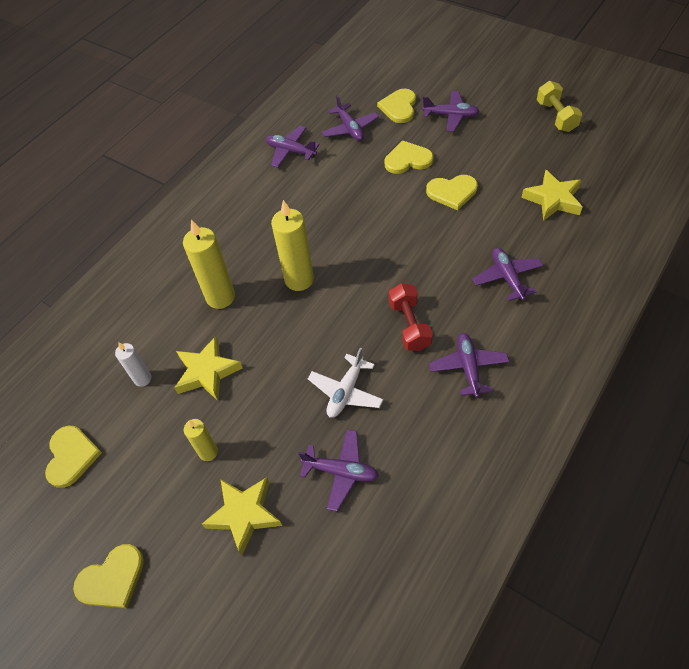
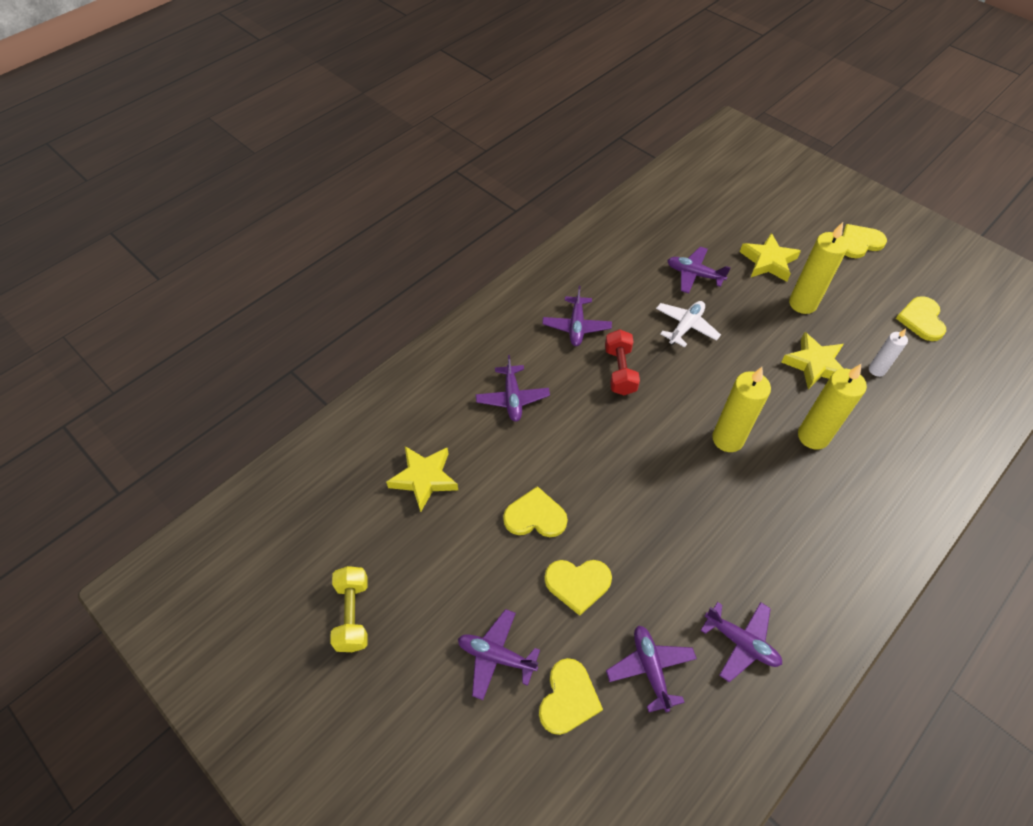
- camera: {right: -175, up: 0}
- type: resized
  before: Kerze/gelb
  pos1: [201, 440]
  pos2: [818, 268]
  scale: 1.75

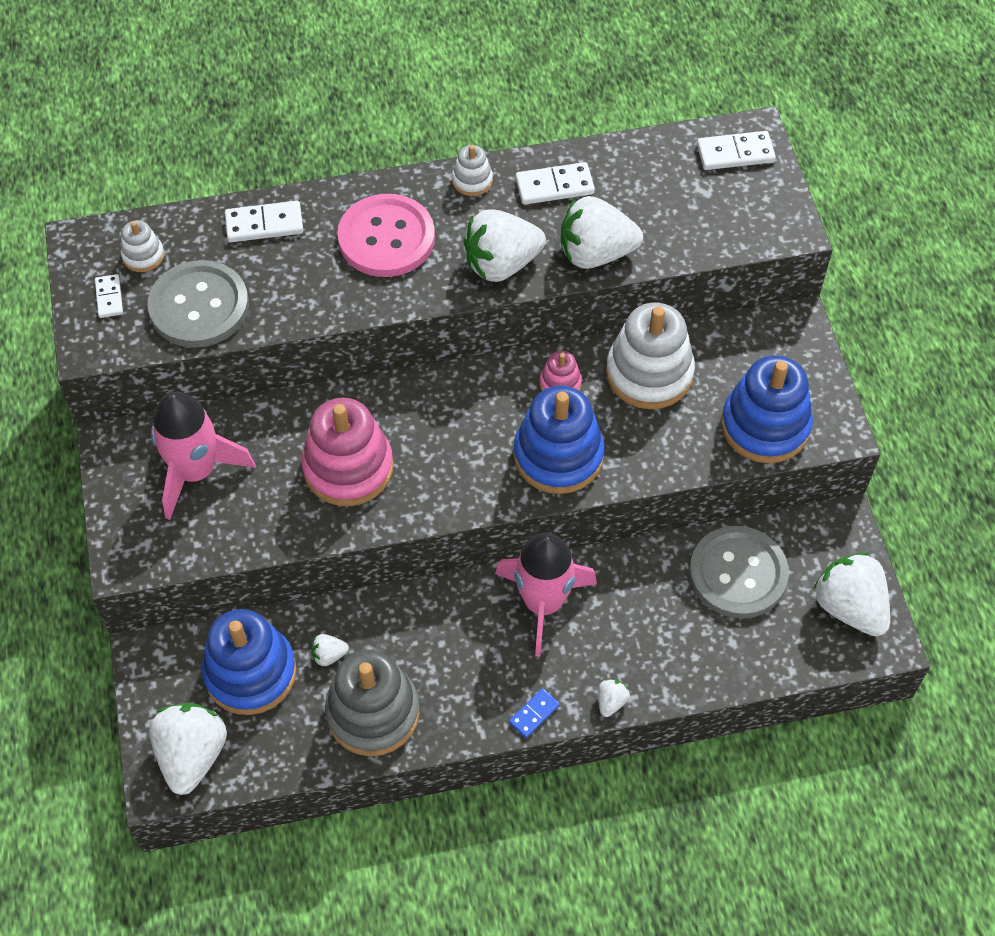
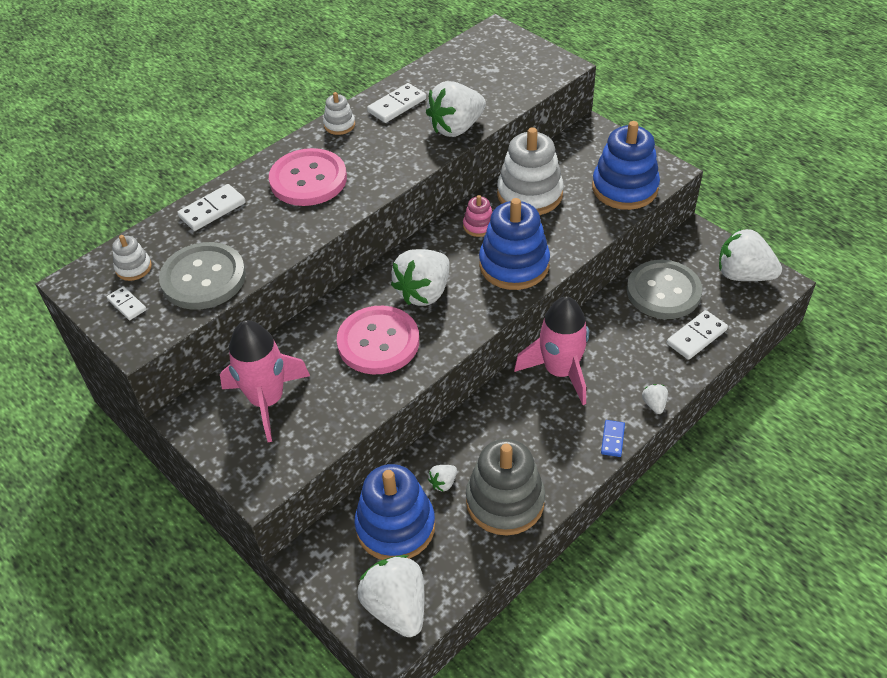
- camera: {right: -30, up: -10}
- type: replaced
  before: Stapelspielzeug/rosa
  after: Knopf/rosa
  pos1: [347, 452]
  pos2: [378, 340]
- type: moved
  before: Erdbeere/weiß
  pos1: [504, 245]
  pos2: [420, 277]
- type: moved
  before: Dominostein/weiß
  pos1: [736, 150]
  pos2: [697, 335]

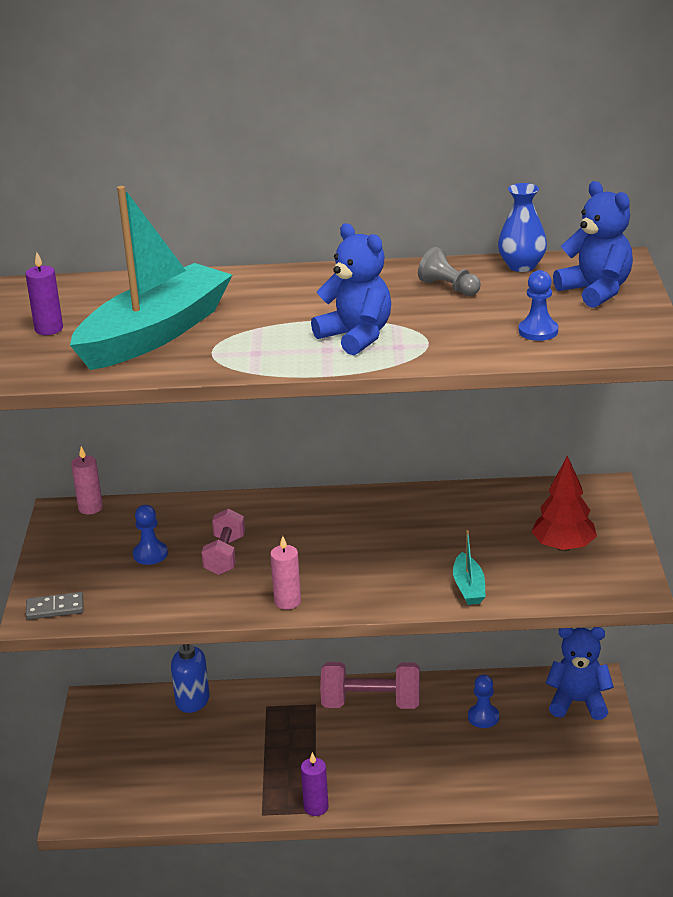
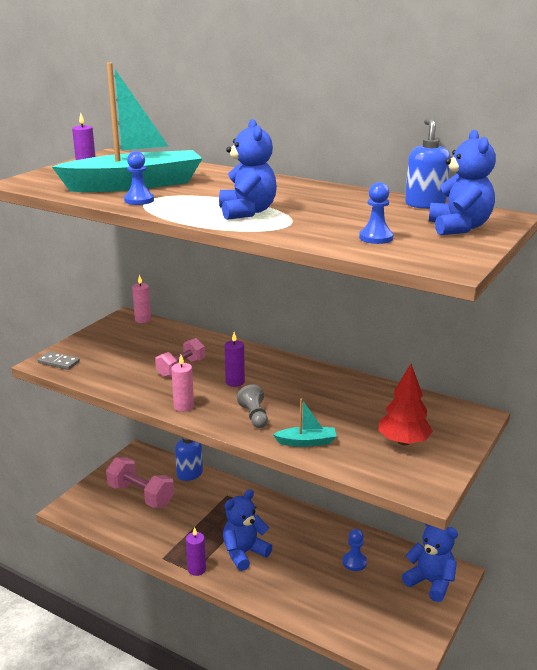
- camera: {right: 30, up: -5}
- type: moved
  before: Bauer/blau
  pos1: [150, 535]
  pos2: [139, 178]
- type: moved
  before: Hantel/rosa
  pos1: [370, 685]
  pos2: [140, 482]
- type: moved
  before: Bauer/grau
  pos1: [449, 271]
  pos2: [252, 406]
- type: turned
  before: Boot/türkis
  pos1: [469, 567]
  pos2: [305, 422]
  turn: -120
- type: replaced
  before: Vase/blau
  after: Seifenspender/blau
  pos1: [522, 227]
  pos2: [428, 164]
- type: added
  after: Teddybär/blau
  pos2: [247, 530]
- type: added
  after: Kerze/lila
  pos2: [235, 359]

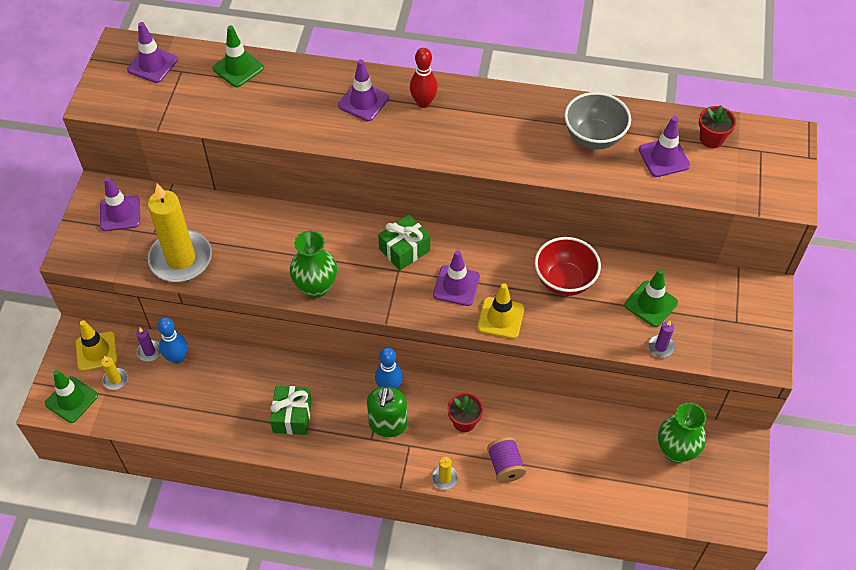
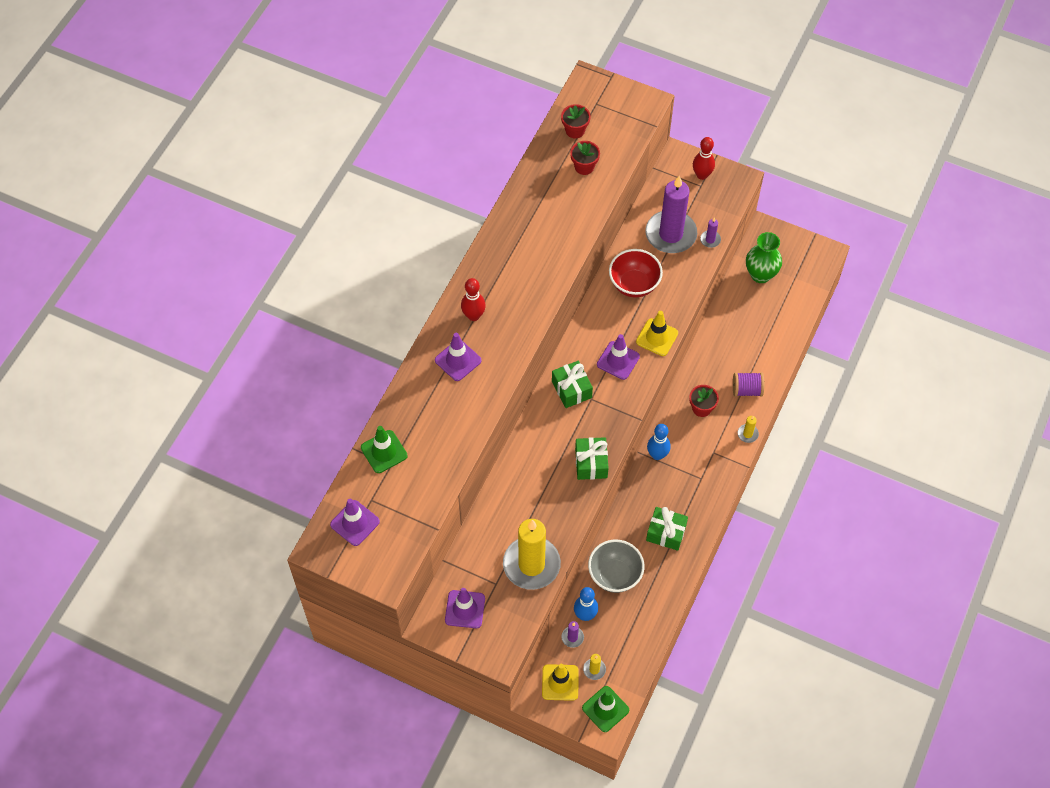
- camera: {right: -75, up: 5}
- type: replaced
  before: Vase/grün
  after: Geschenk/grün
  pos1: [313, 264]
  pos2: [592, 458]
- type: removed
  before: Seifenspender/grün
  pos1: [387, 411]
- type: moved
  before: Schüssel/grau
  pos1: [597, 120]
  pos2: [616, 566]
- type: replaced
  before: Leitkegel/grün
  after: Kerze/lila
  pos1: [651, 298]
  pos2: [671, 214]
- type: replaced
  before: Leitkegel/lila
  after: Blumentopf/rot
  pos1: [664, 146]
  pos2: [585, 158]
- type: added
  after: Bowlingkegel/rot
  pos2: [704, 158]

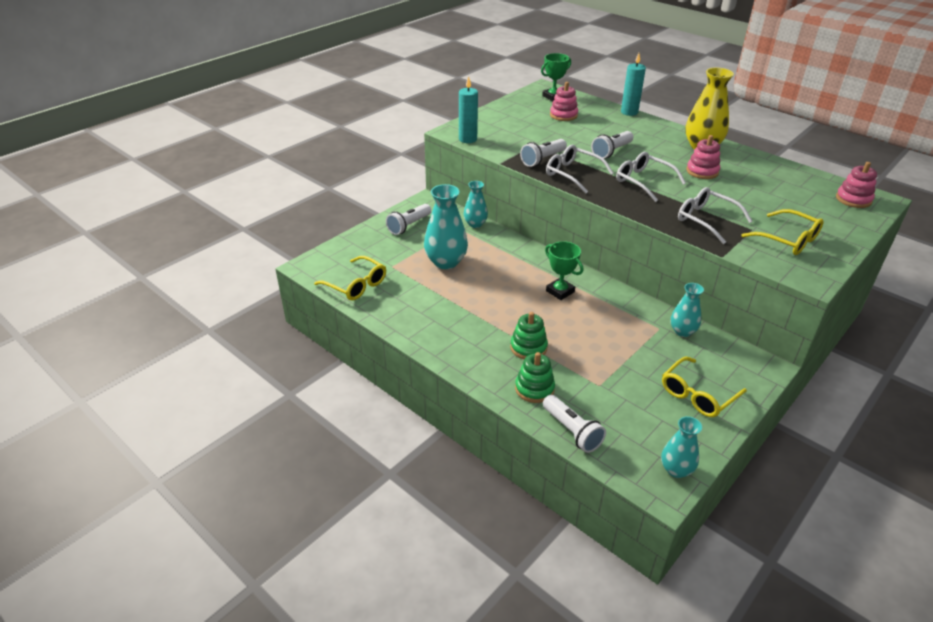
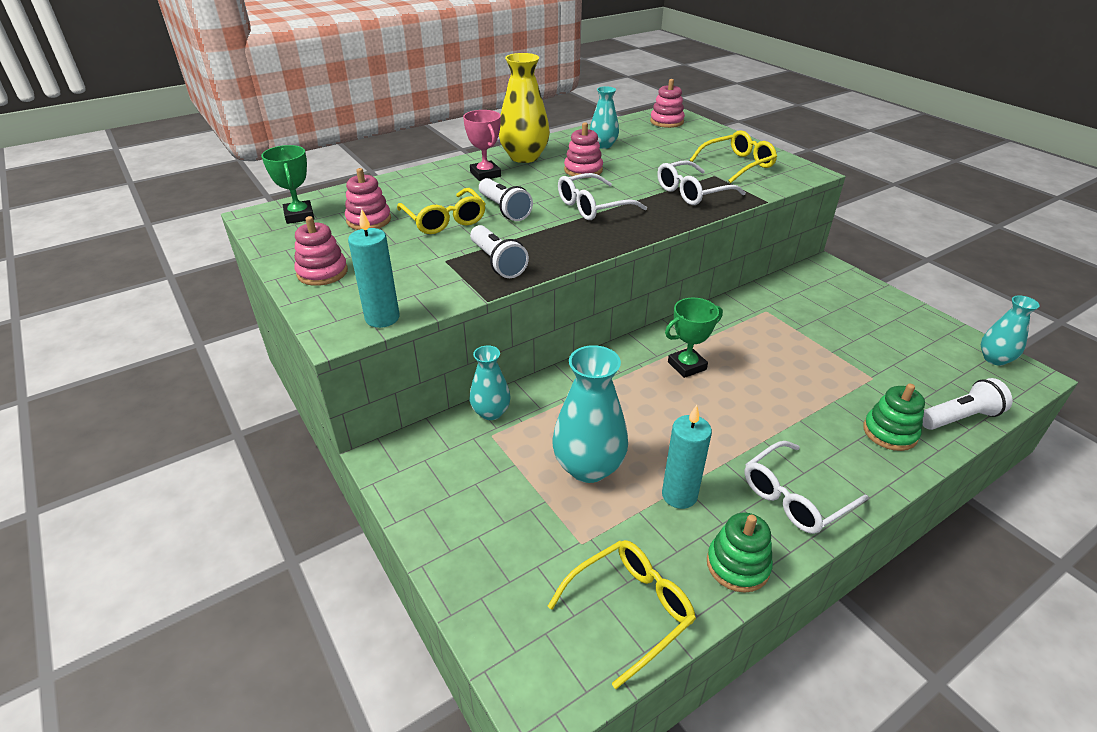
- camera: {right: -75, up: 0}
- type: removed
  before: Taschenlampe/weiß
  pos1: [408, 219]
- type: moved
  before: Stapelspielzeug/grün
  pos1: [529, 335]
  pos2: [740, 552]
- type: moved
  before: Brille/weiß
  pos1: [580, 169]
  pos2: [806, 487]
- type: moved
  before: Kerze/türkis
  pos1: [633, 84]
  pos2: [687, 457]
- type: moved
  before: Brille/gelb
  pos1: [704, 387]
  pos2: [441, 211]
- type: moved
  before: Vase/türkis
  pos1: [687, 310]
  pos2: [604, 117]
- type: added
  after: Stapelspielzeug/rosa
  pos2: [321, 251]
- type: added
  after: Pokal/rosa
  pos2: [482, 145]

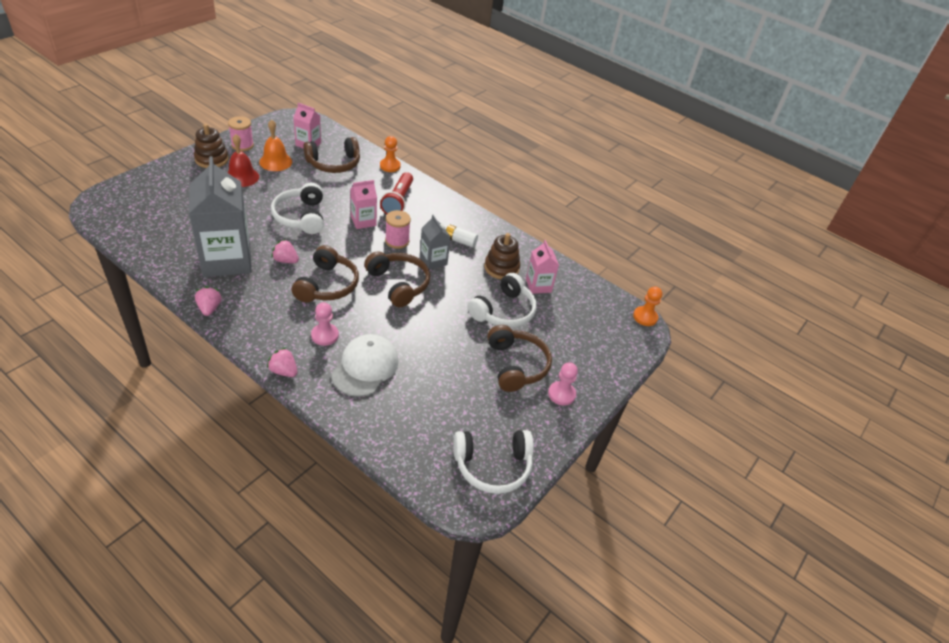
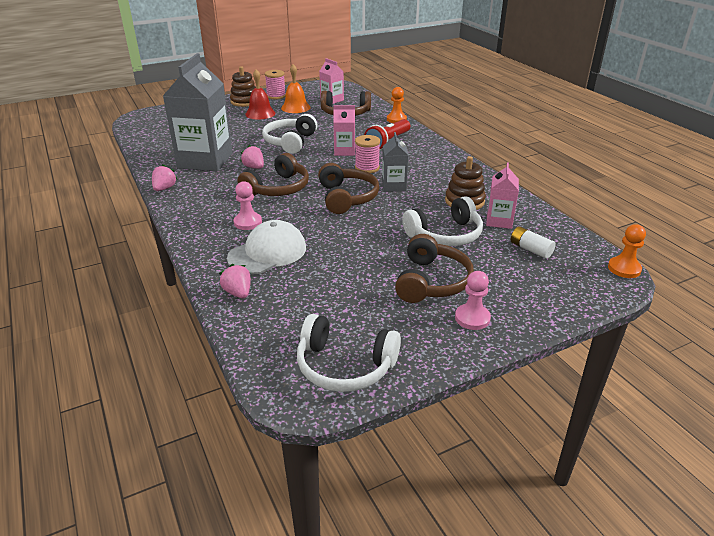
- camera: {right: 30, up: -10}
- type: moved
  before: Erdbeere/rosa
  pos1: [282, 362]
  pos2: [235, 281]
- type: moved
  before: Batterie/weiß
  pos1: [462, 236]
  pos2: [533, 242]

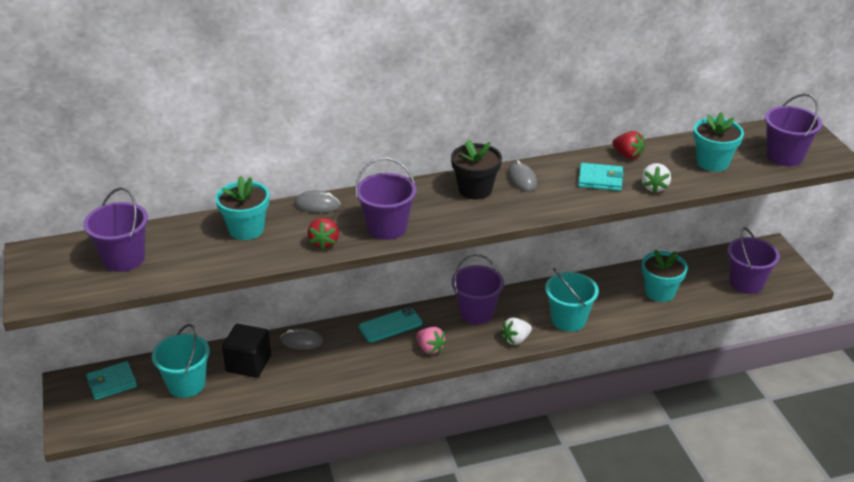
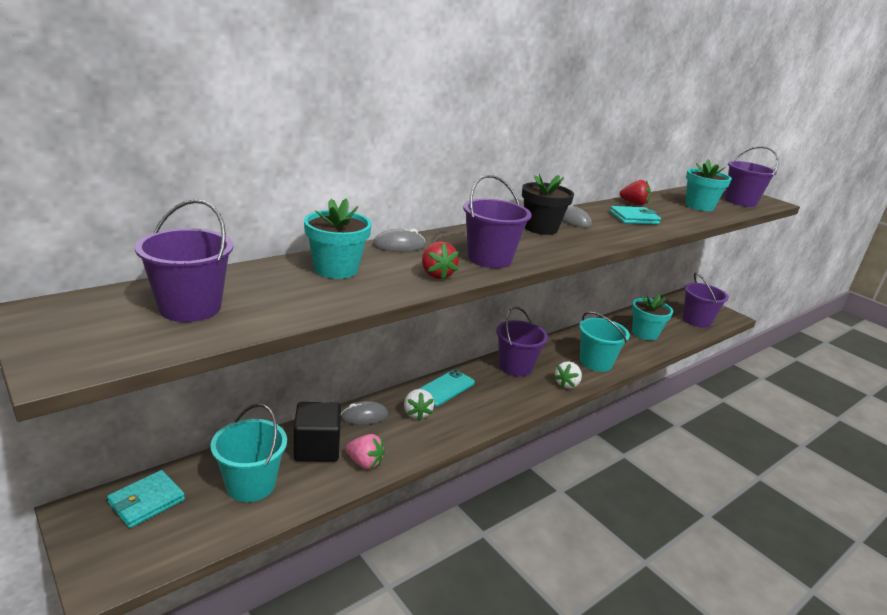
- camera: {right: -25, up: -10}
- type: moved
  before: Erdbeere/rosa
  pos1: [431, 340]
  pos2: [365, 451]
- type: moved
  before: Erdbeere/weiß
  pos1: [656, 178]
  pos2: [419, 405]

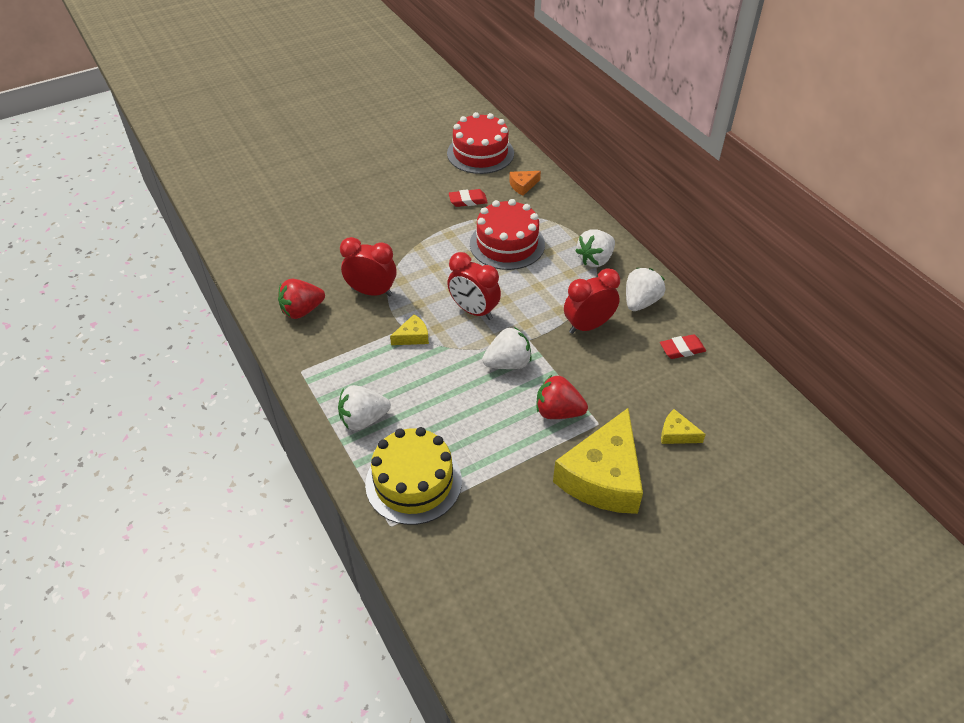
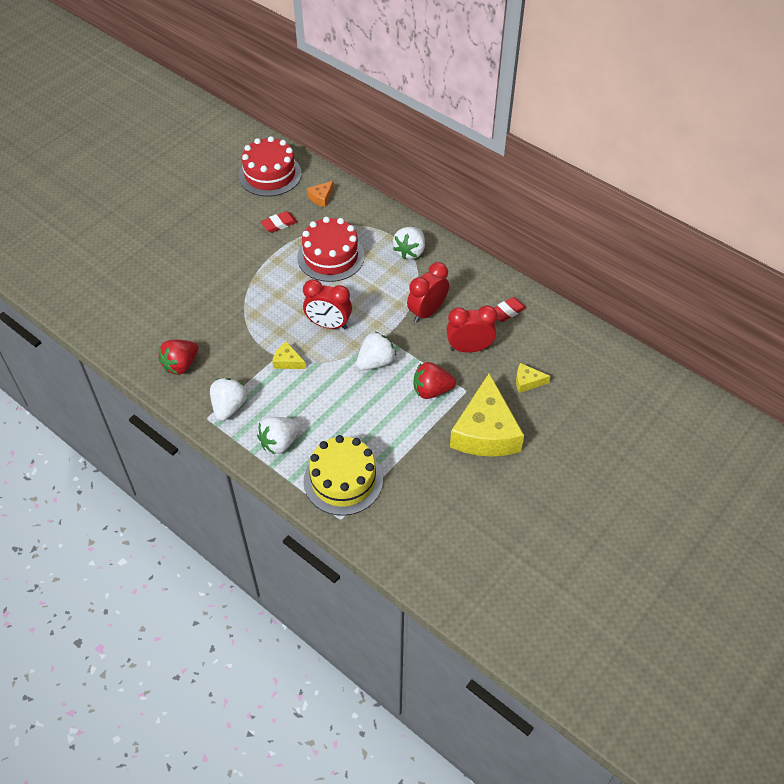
- camera: {right: -20, up: 5}
- type: moved
  before: Wecker/rot
  pos1: [368, 267]
  pos2: [472, 329]
- type: turned
  before: Käse/gelb
  pos1: [409, 329]
  pos2: [289, 355]
  turn: -105
- type: moved
  before: Erdbeere/weiß
  pos1: [645, 289]
  pos2: [228, 399]

